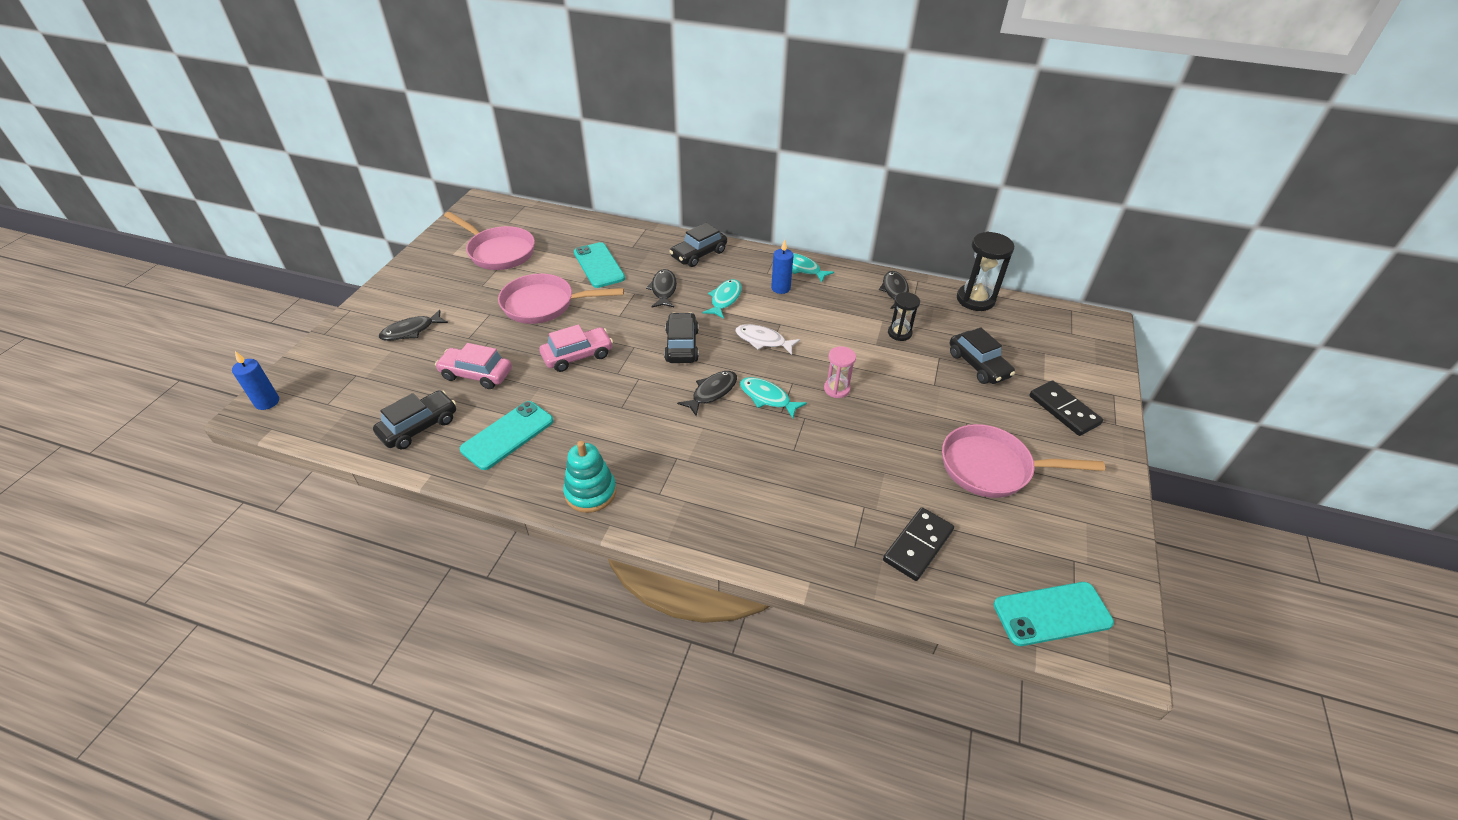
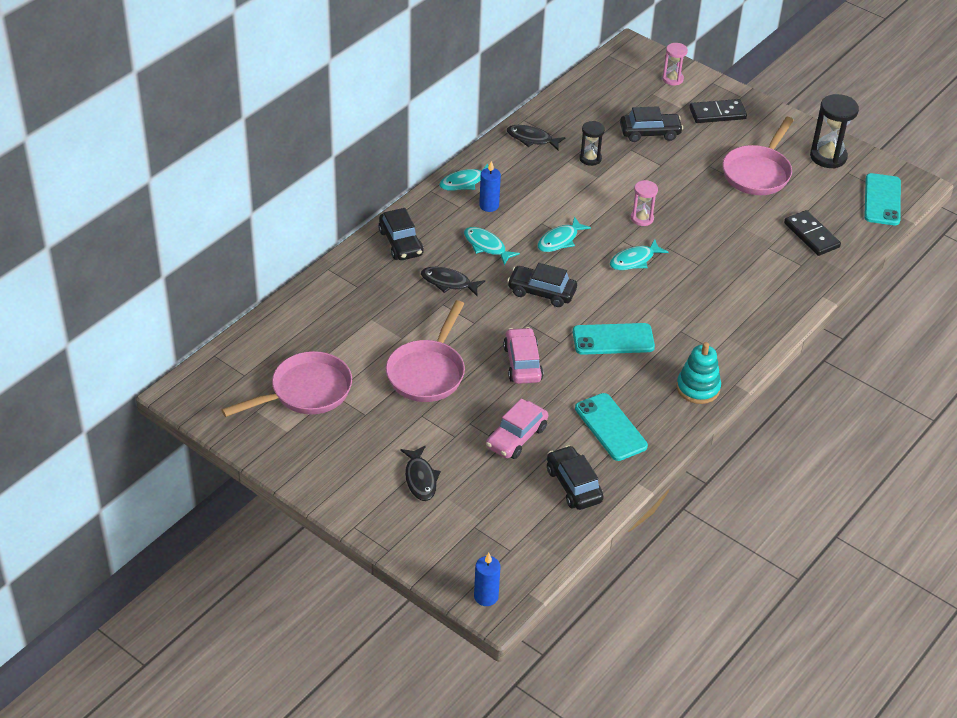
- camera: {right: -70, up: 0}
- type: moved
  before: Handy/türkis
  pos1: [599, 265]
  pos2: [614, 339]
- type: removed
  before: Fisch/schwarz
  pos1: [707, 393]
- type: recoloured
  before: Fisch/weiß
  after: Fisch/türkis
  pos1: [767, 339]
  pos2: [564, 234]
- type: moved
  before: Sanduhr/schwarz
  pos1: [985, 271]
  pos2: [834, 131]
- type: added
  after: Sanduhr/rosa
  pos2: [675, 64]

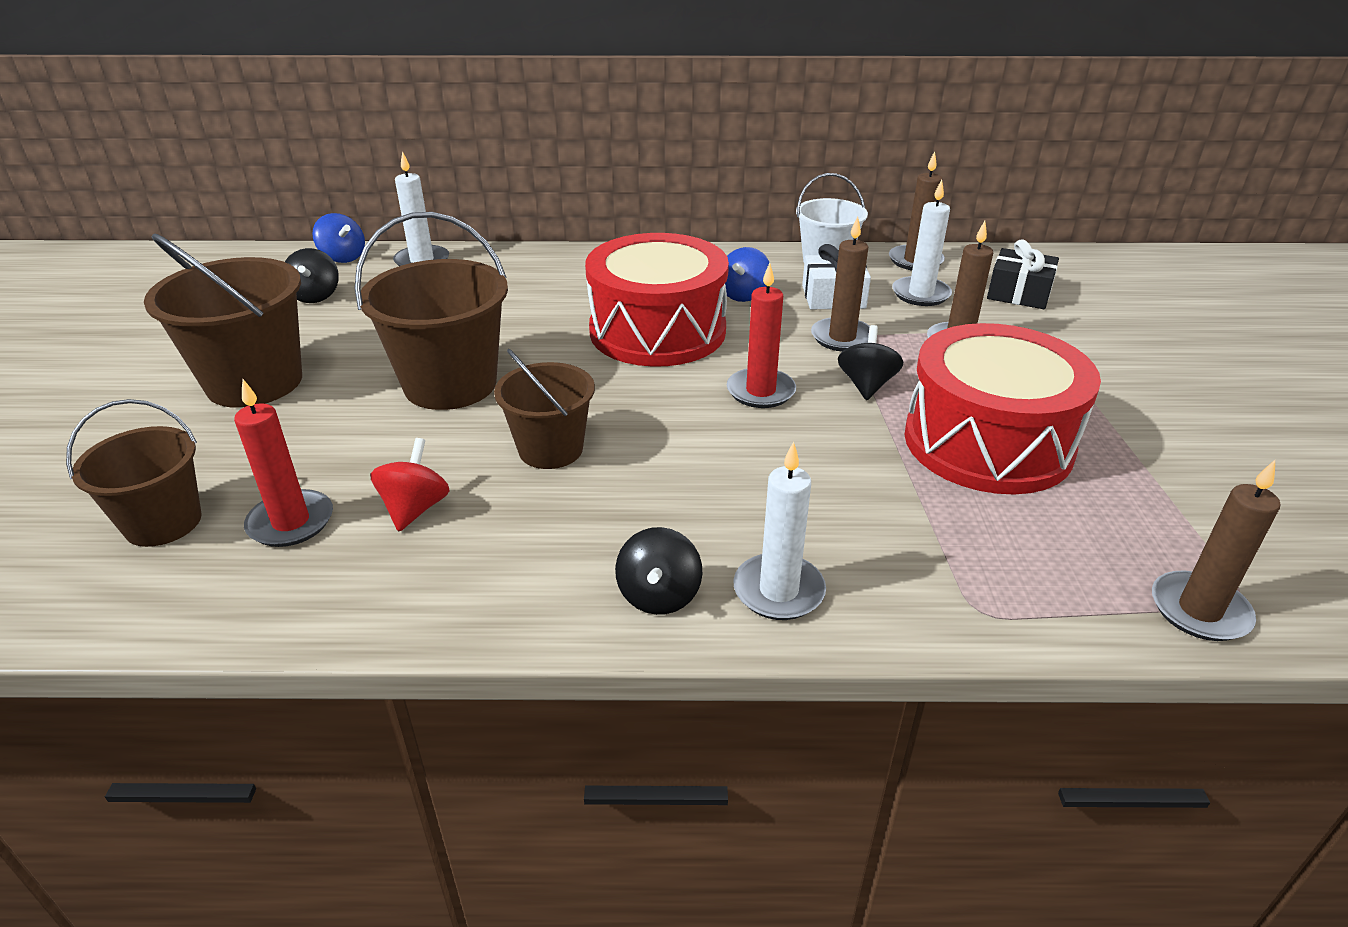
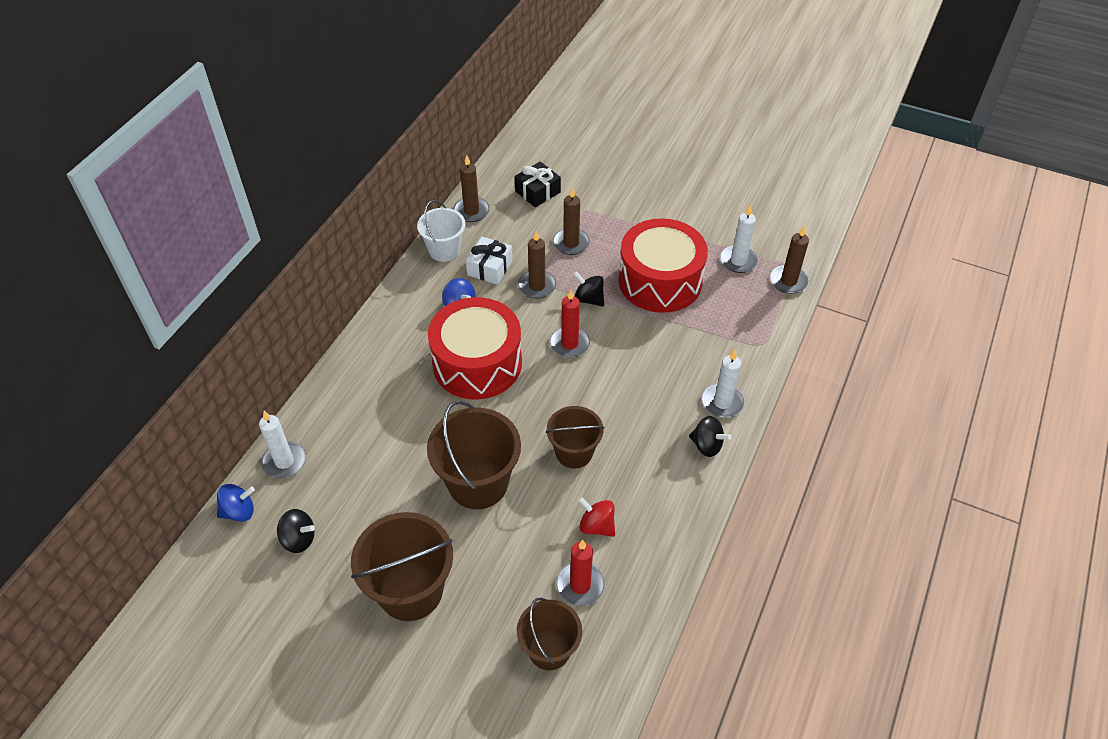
- camera: {right: -65, up: 15}
- type: moved
  before: Kerze/weiß
  pos1: [922, 243]
  pos2: [739, 239]

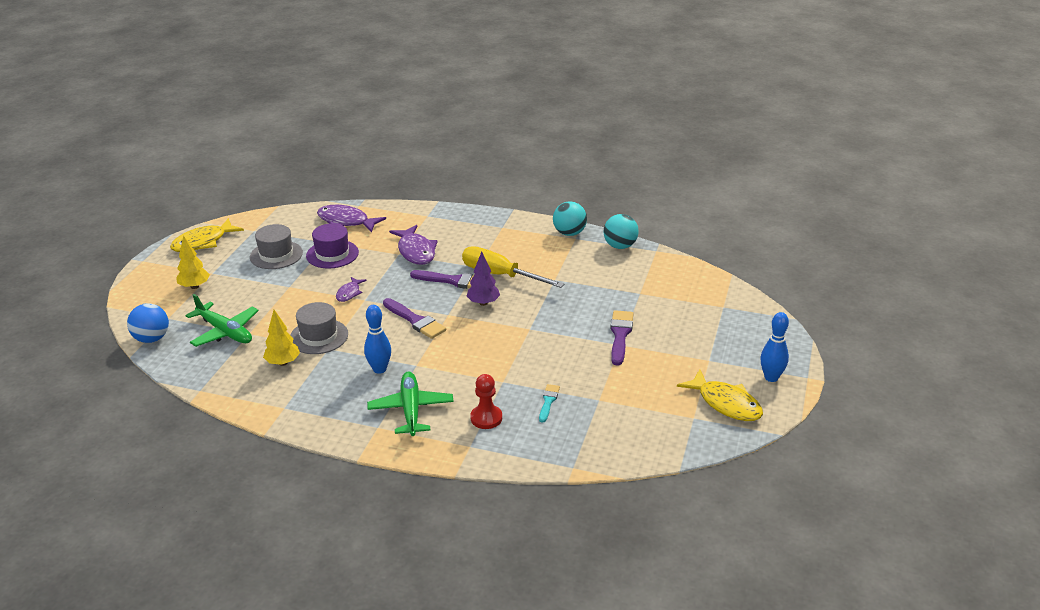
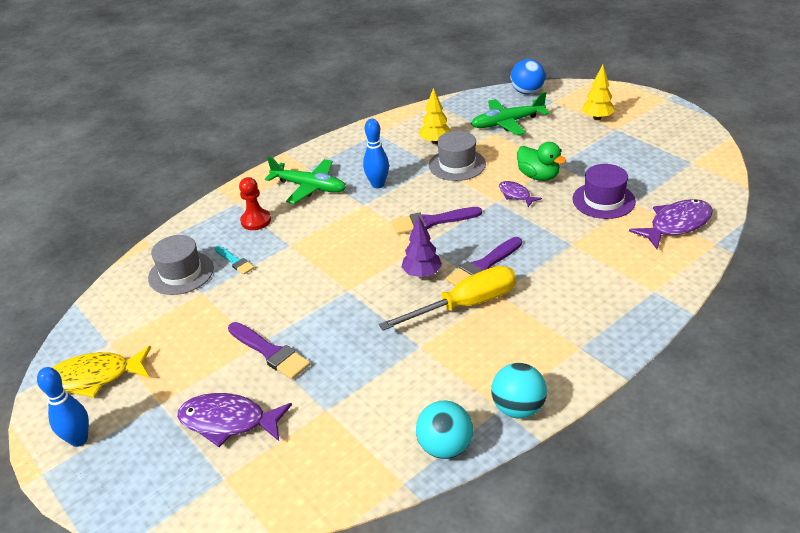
- camera: {right: 125, up: 5}
- type: removed
  before: Fisch/gelb
  pos1: [207, 235]
- type: moved
  before: Hut/grau
  pos1: [276, 246]
  pos2: [181, 265]
- type: moved
  before: Fisch/lila
  pos1: [413, 245]
  pos2: [234, 420]
- type: added
  after: Ente/grün
  pos2: [541, 161]

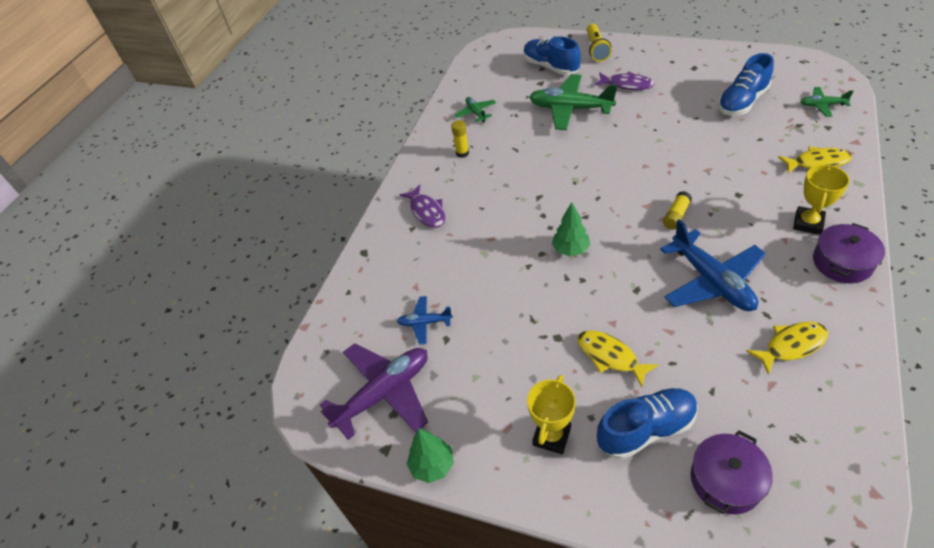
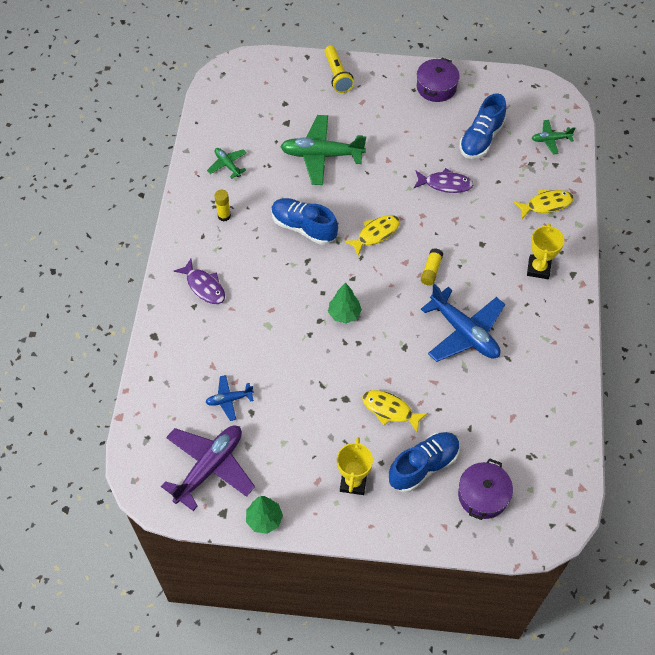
- camera: {right: -20, up: 10}
- type: moved
  before: Schuh/blau
  pos1: [552, 56]
  pos2: [304, 221]
- type: moved
  before: Fisch/lila
  pos1: [625, 81]
  pos2: [443, 180]
- type: moved
  before: Fisch/gelb
  pos1: [787, 348]
  pos2: [372, 235]
- type: moved
  before: Kochtopf/lila
  pos1: [849, 253]
  pos2: [438, 80]

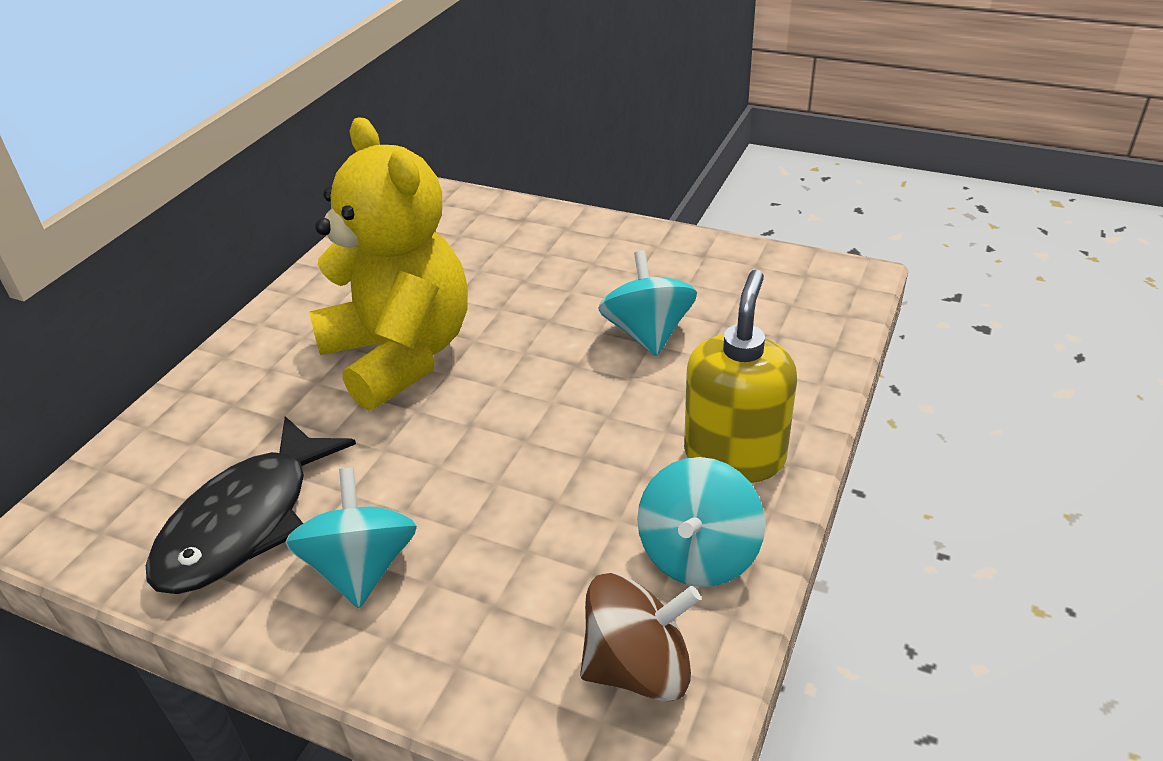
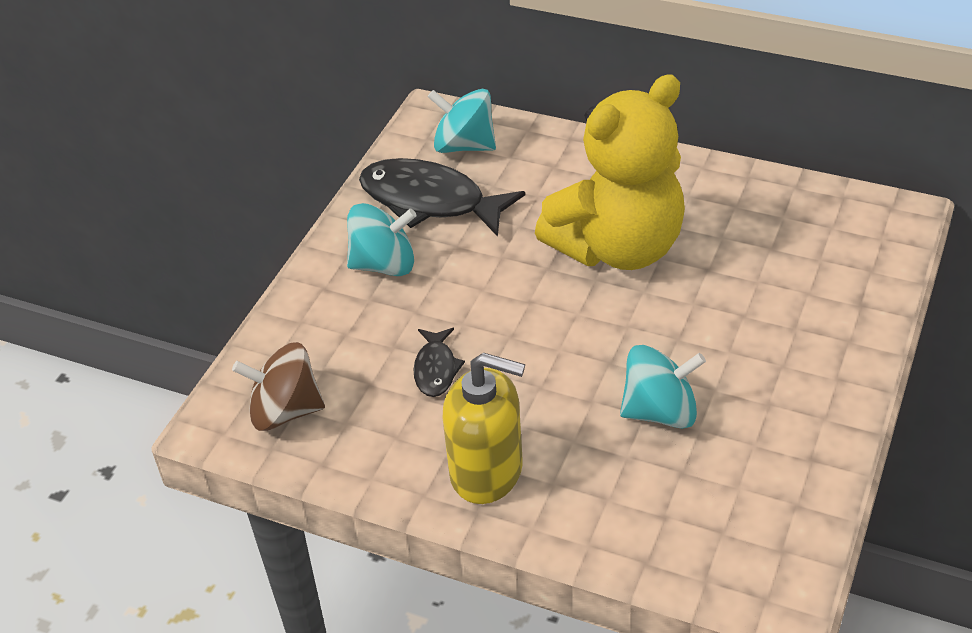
- camera: {right: 90, up: 5}
- type: turned
  before: Kreisel/braun
  pos1: [640, 637]
  pos2: [278, 386]
  turn: 105
- type: moved
  before: Kreisel/türkis
  pos1: [701, 522]
  pos2: [462, 121]
- type: added
  after: Fisch/schwarz
  pos2: [439, 362]

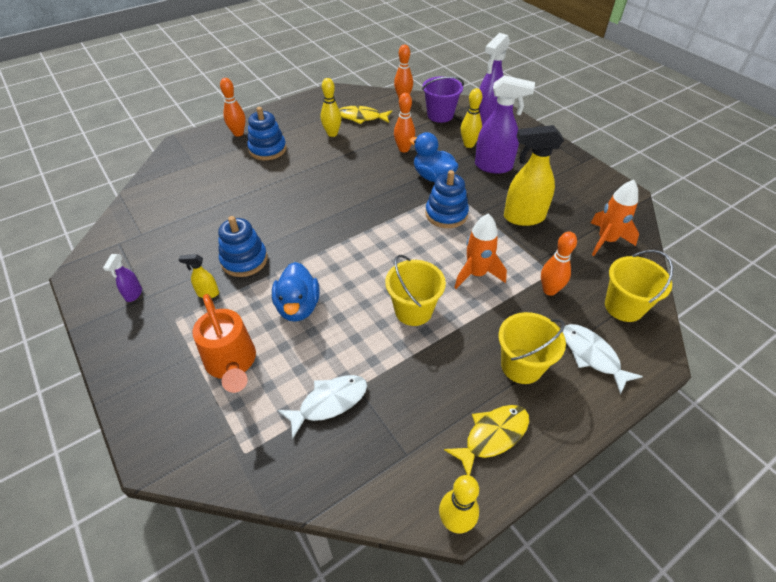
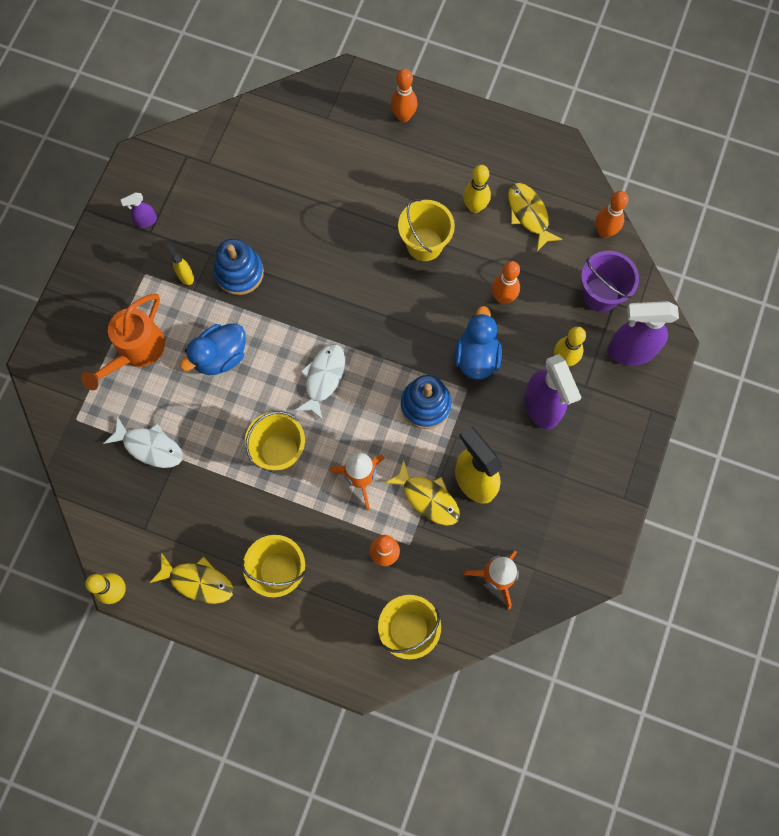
- camera: {right: 55, up: 25}
- type: removed
  before: Stapelspielzeug/blau
  pos1: [266, 133]
- type: moved
  before: Fisch/weiß
  pos1: [603, 359]
  pos2: [320, 382]
- type: added
  after: Fisch/gelb
  pos2: [422, 493]
- type: added
  after: Eimer/gelb
  pos2: [426, 229]

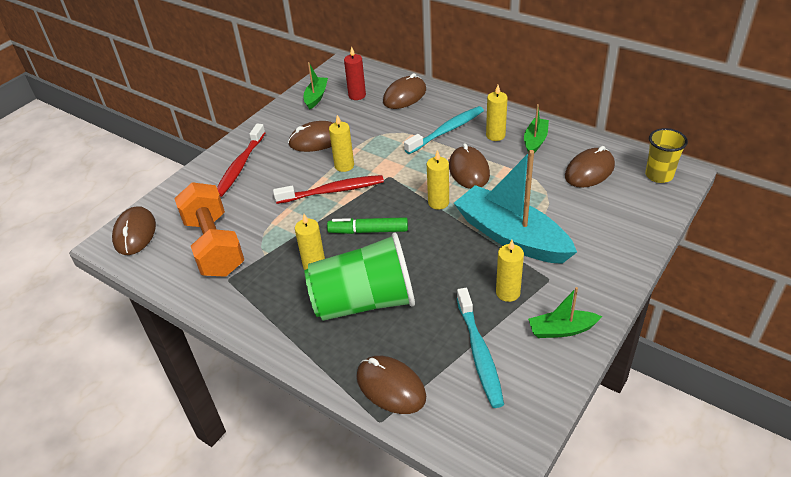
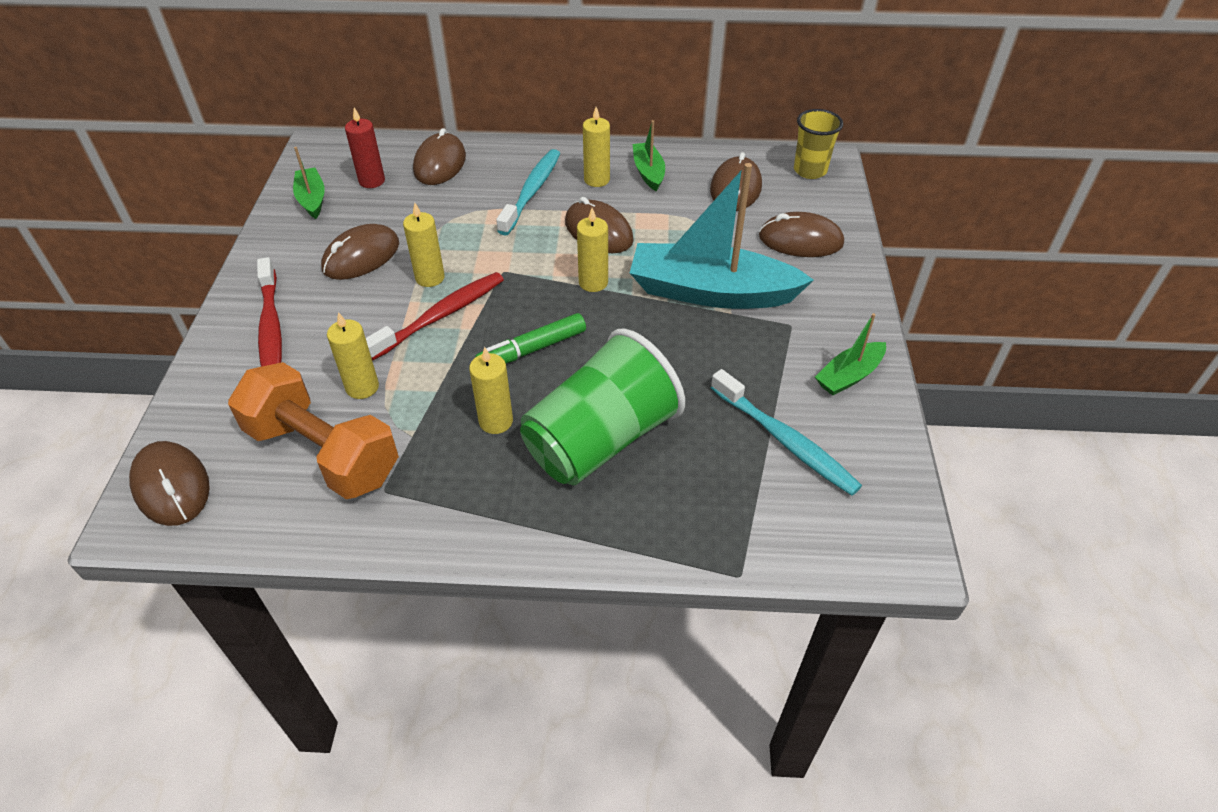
- camera: {right: -35, up: 5}
- type: moved
  before: Computermaus/braun
  pos1: [391, 385]
  pos2: [801, 234]
- type: moved
  before: Kerze/gelb
  pos1: [510, 271]
  pos2: [353, 355]

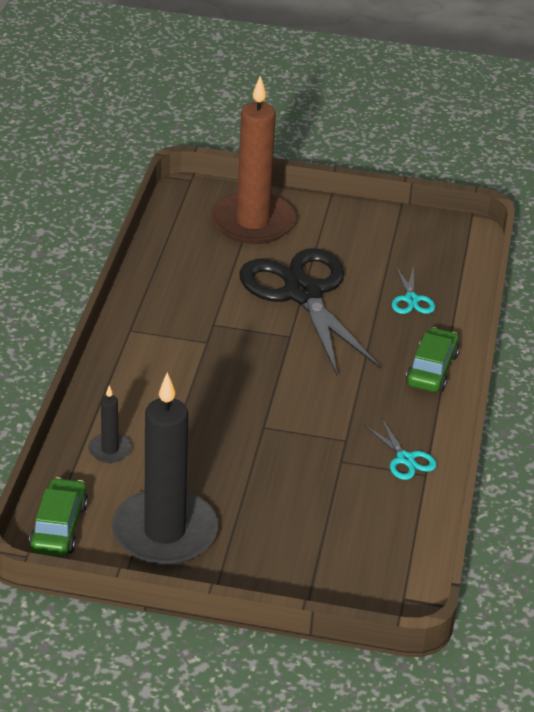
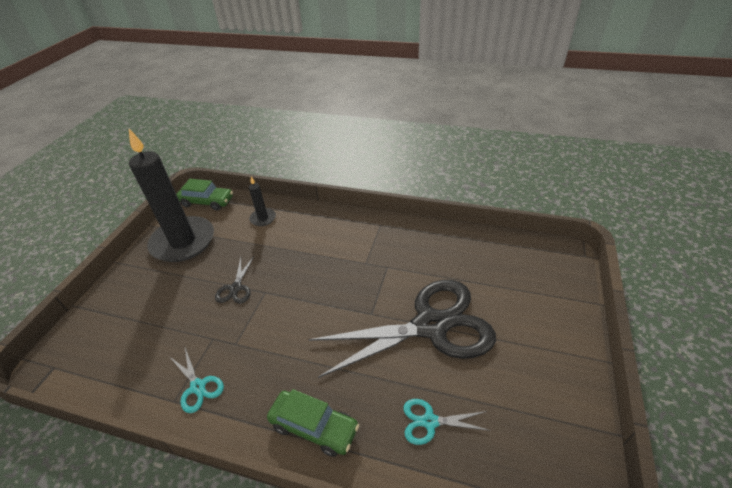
- camera: {right: 100, up: 5}
- type: removed
  before: Kerze/braun
  pos1: [253, 160]
- type: turned
  before: Schere/türkis
  pos1: [401, 449]
  pos2: [197, 380]
  turn: -105
- type: added
  after: Schere/schwarz
  pos2: [234, 279]

